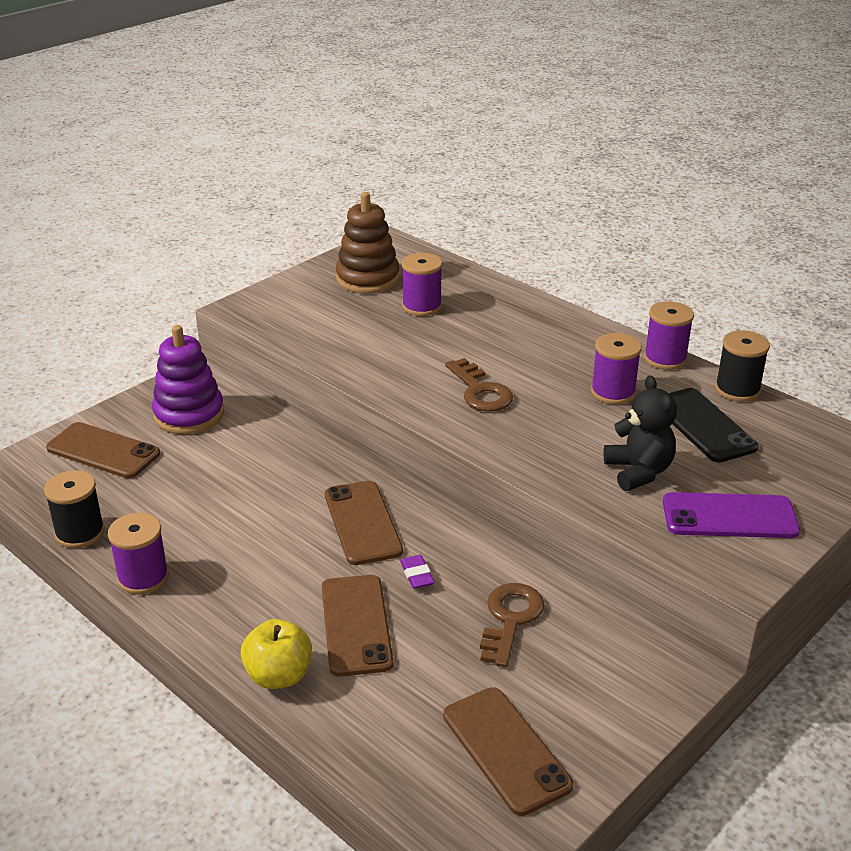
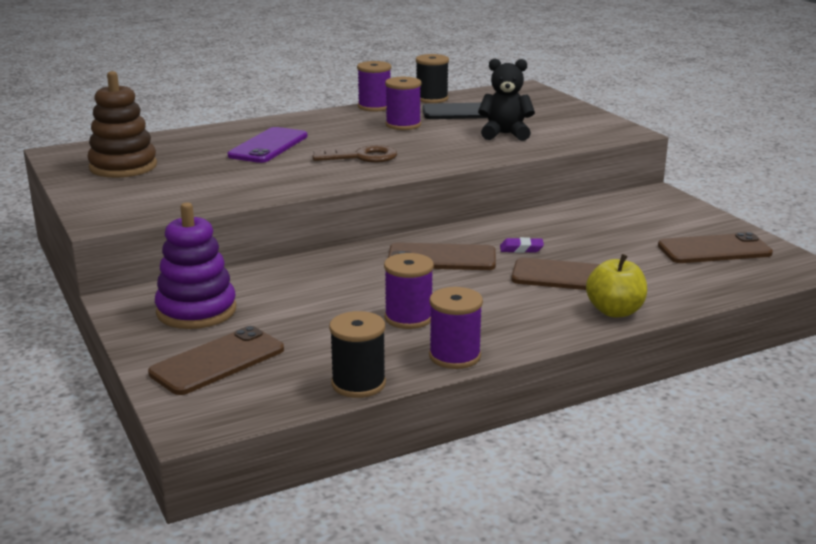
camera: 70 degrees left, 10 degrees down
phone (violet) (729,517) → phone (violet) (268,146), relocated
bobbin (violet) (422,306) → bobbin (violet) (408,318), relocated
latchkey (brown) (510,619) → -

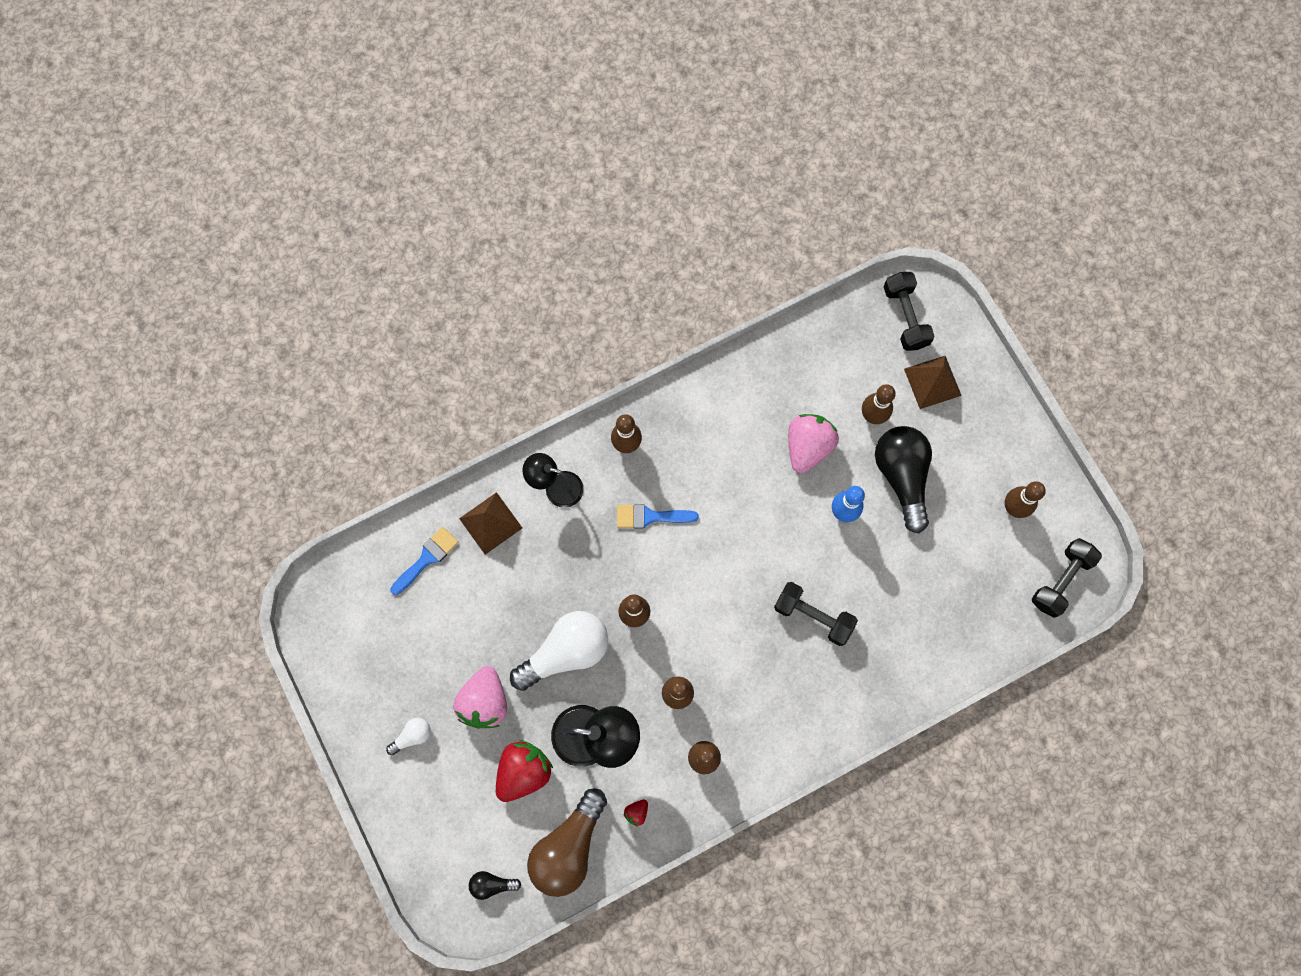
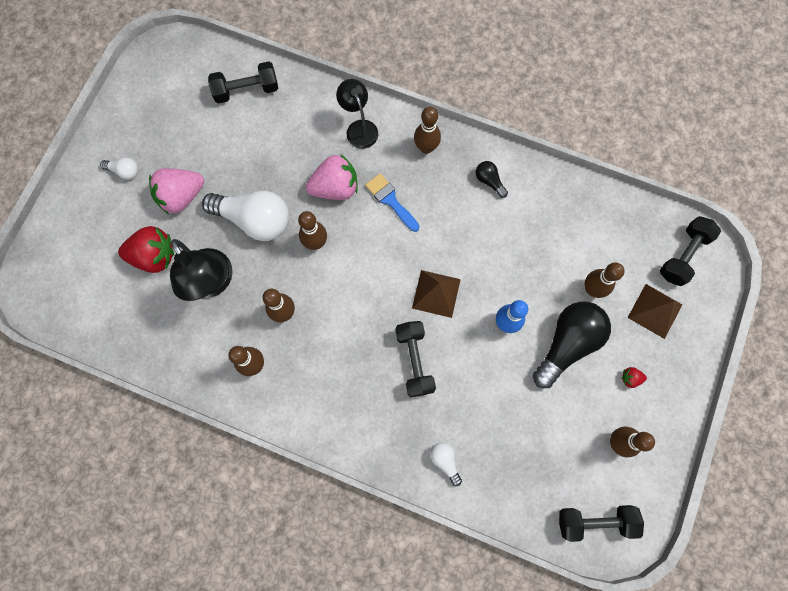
camera: 50 degrees right, 0 degrees up
brush (cobalt) (427,558) → dumbbell (jet-black) (246,90)
strawberry (rosy) (808,447) → strawberry (rosy) (335,187), relocated
solid pyramid (brown) (490,523) → solid pyramid (brown) (436,293), relocated
- → lightbulb (snow-white) (445,461)
lightbulb (jet-black) (492,884) → lightbulb (jet-black) (489,181), relocated
strawberry (crimson) (636,812) → strawberry (crimson) (630,378), relocated
lightbulb (brown) (568,847) → -

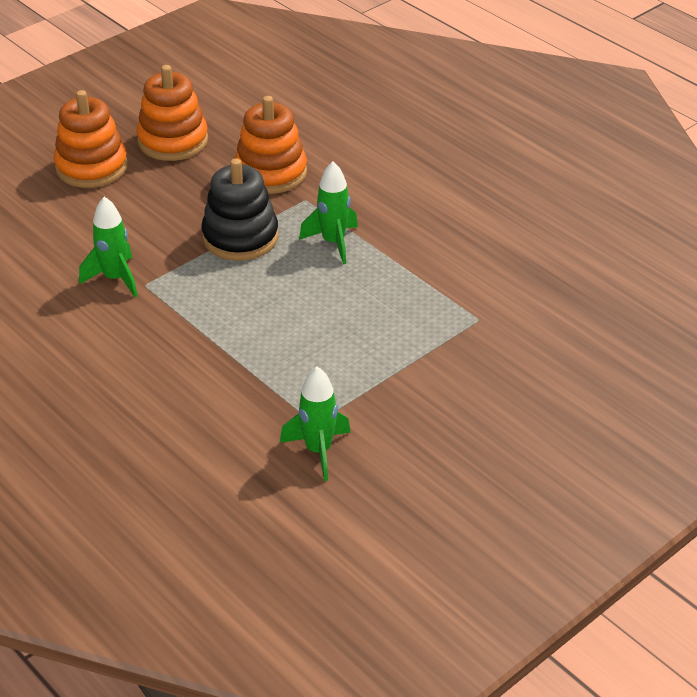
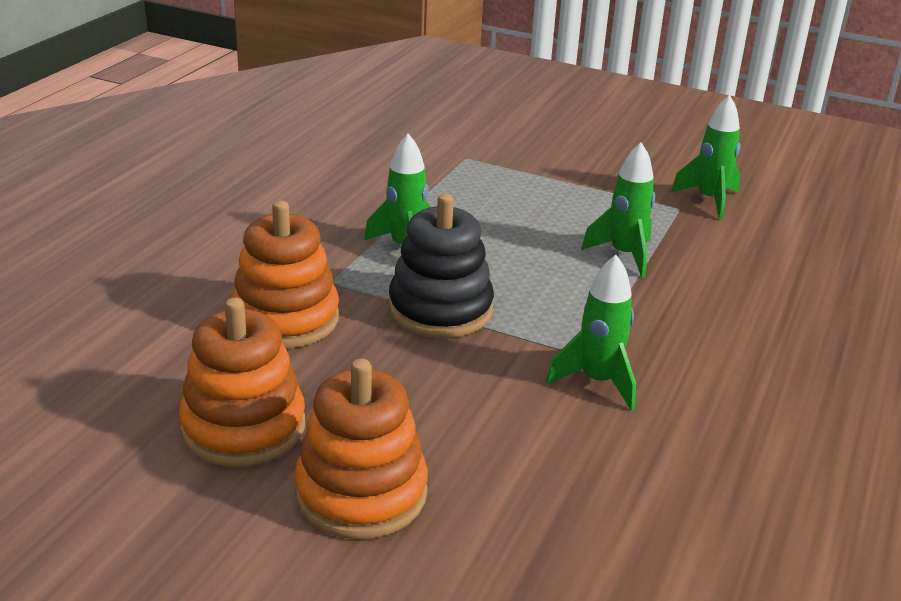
camera: 115 degrees left, 10 degrees down
- → toy rocket (leaf-green) (624,255)

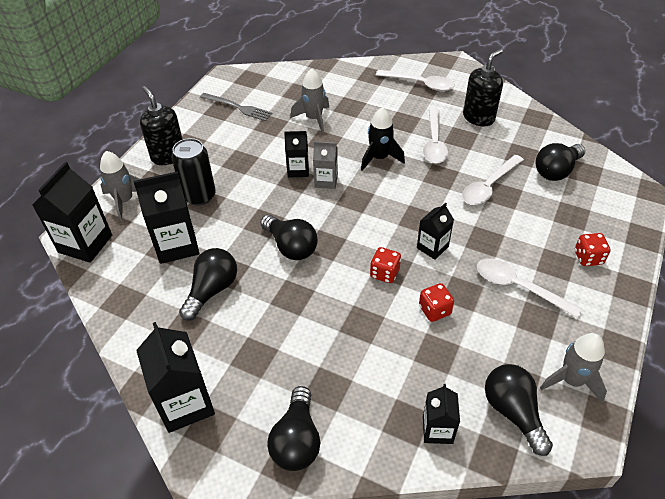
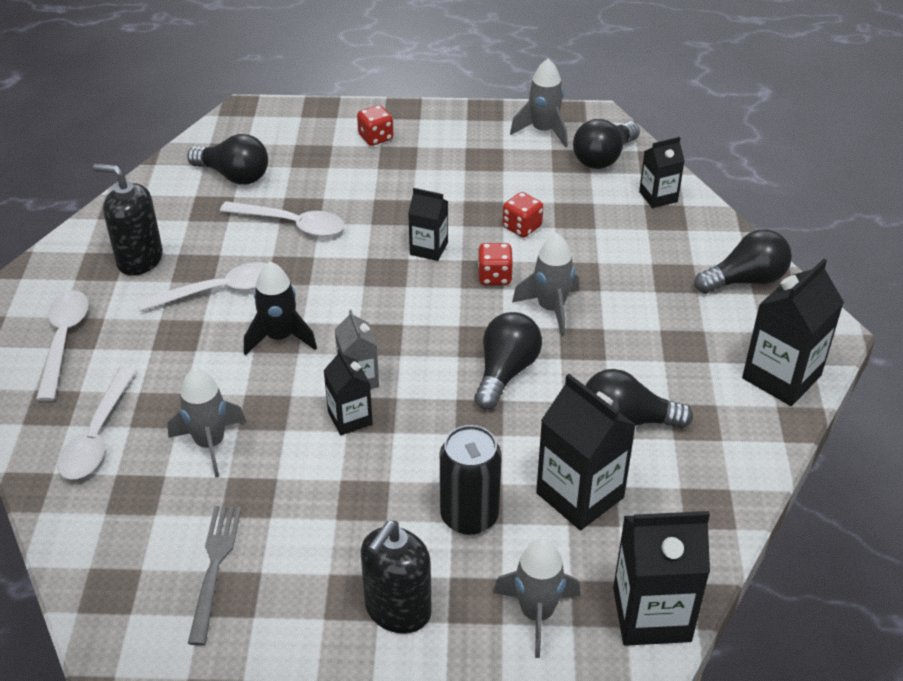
camera: 115 degrees left, 5 degrees down
tablespoon (snow-white) (518,287) → tablespoon (snow-white) (97,435), relocated
- → toy rocket (grey) (551,308)

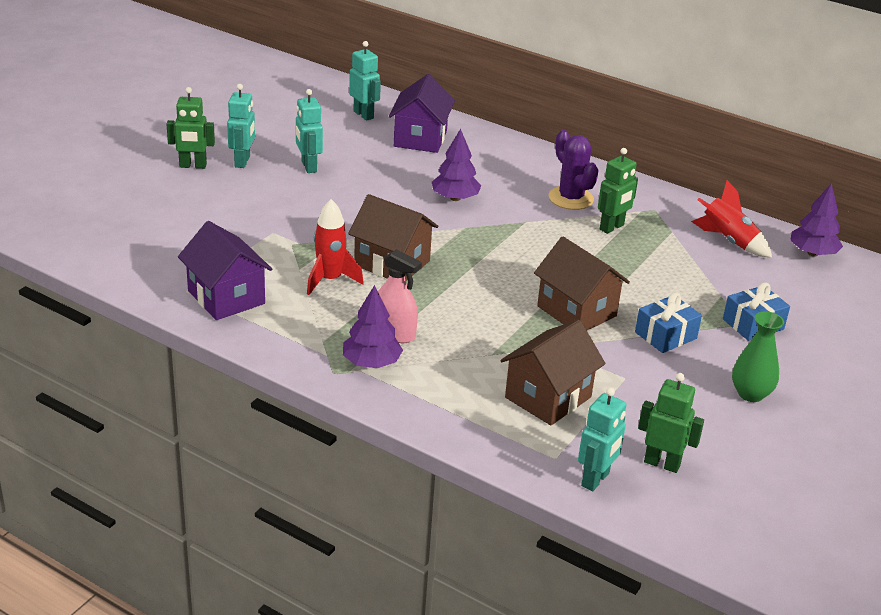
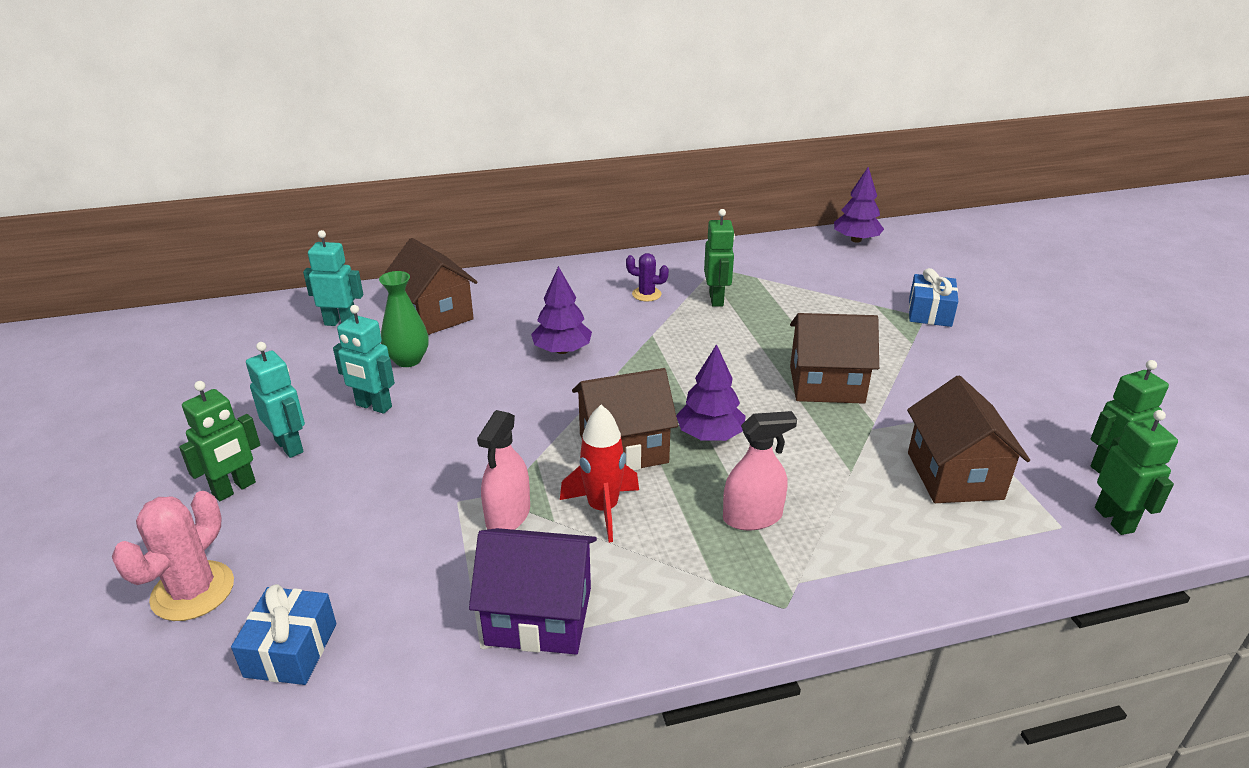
camera: 45 degrees left, 0 degrees up
- → prickly plant (rosy) (193,591)
present (cobalt) (665,335) → present (cobalt) (291,650), relocated
vase (leaf-green) (750,394) → vase (leaf-green) (408,360), relocated
cottage (violet) (420,138) → cottage (brown) (435,315)
- → sprayer (rosy) (508,515)
prickly plant (violet) (571,198) → prickly plant (violet) (646,294), x0.58
fir tree (violet) (371,363) → fir tree (violet) (710,435), relocated
robot figure (turquoise) (595,480) → robot figure (leaf-green) (1114,520)
toy rocket (crimson) (728,241) → -

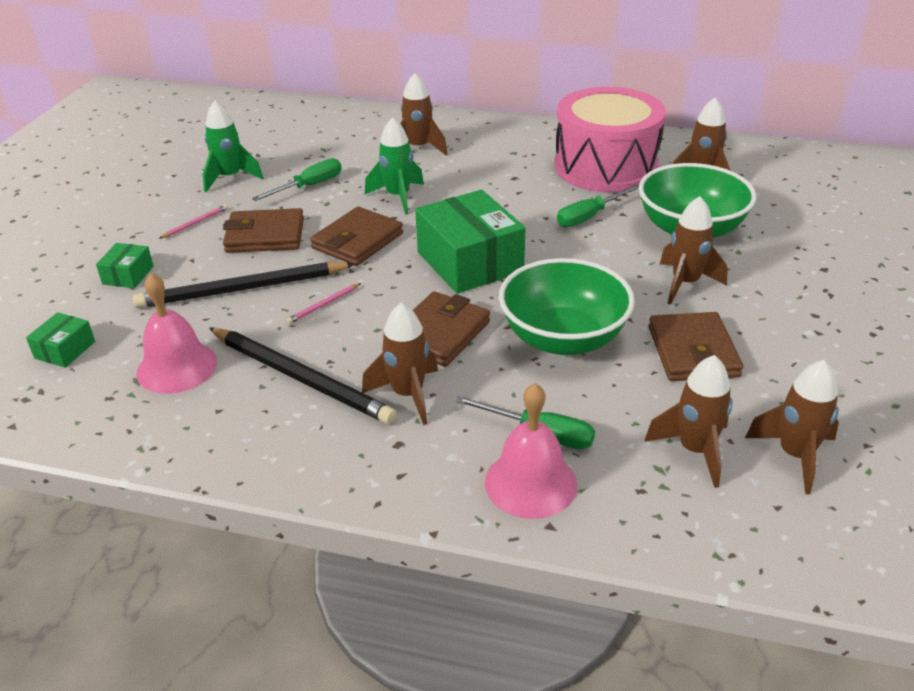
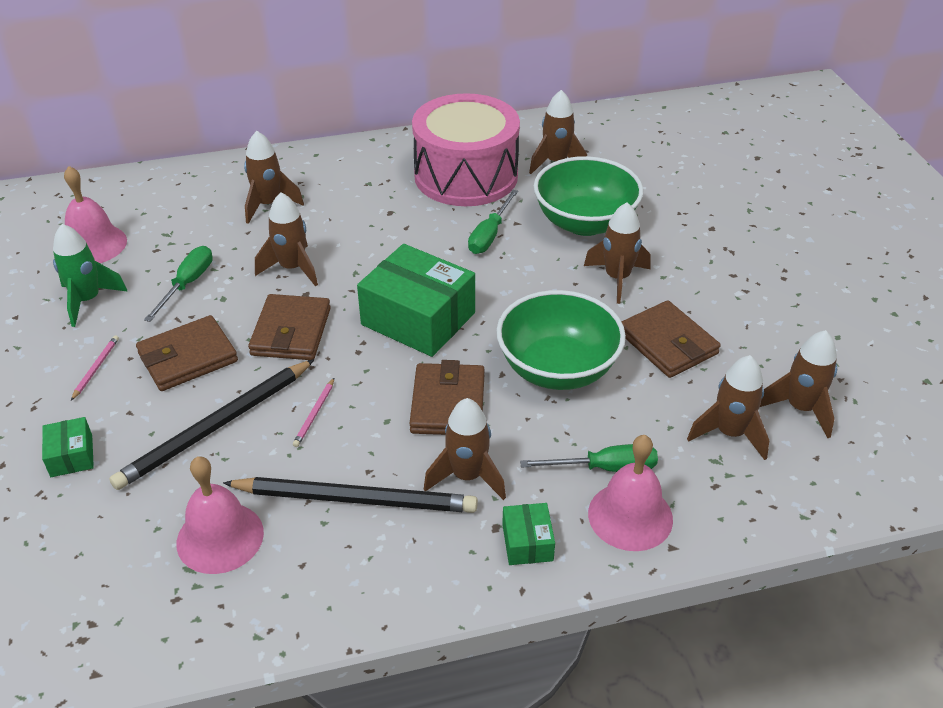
camera: 30 degrees left, 5 degrees up
- → bell (rosy) (93,245)
toy rocket (leaf-green) (398,197) → toy rocket (brown) (292,268)
parcel (leaf-green) (65,350) → parcel (leaf-green) (527,542), relocated

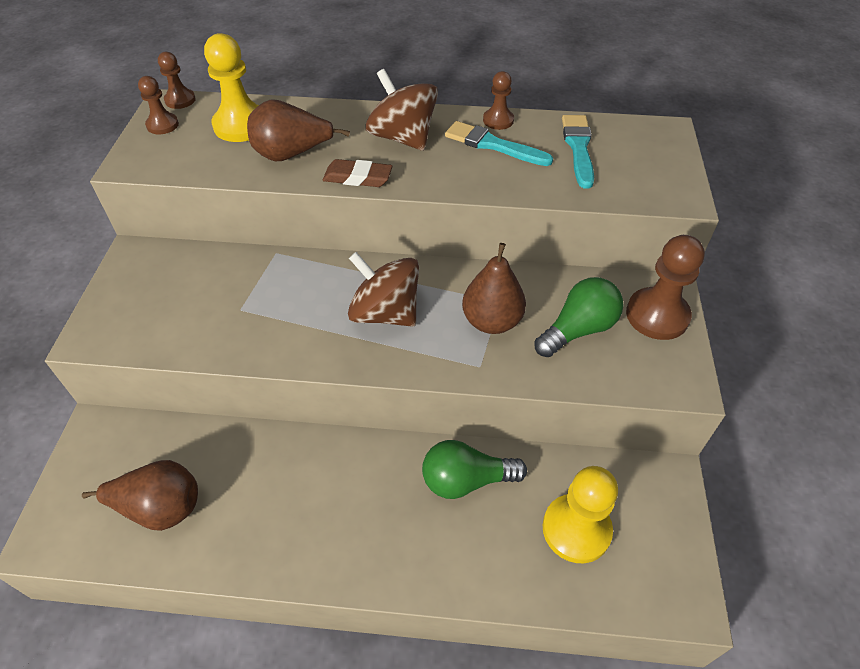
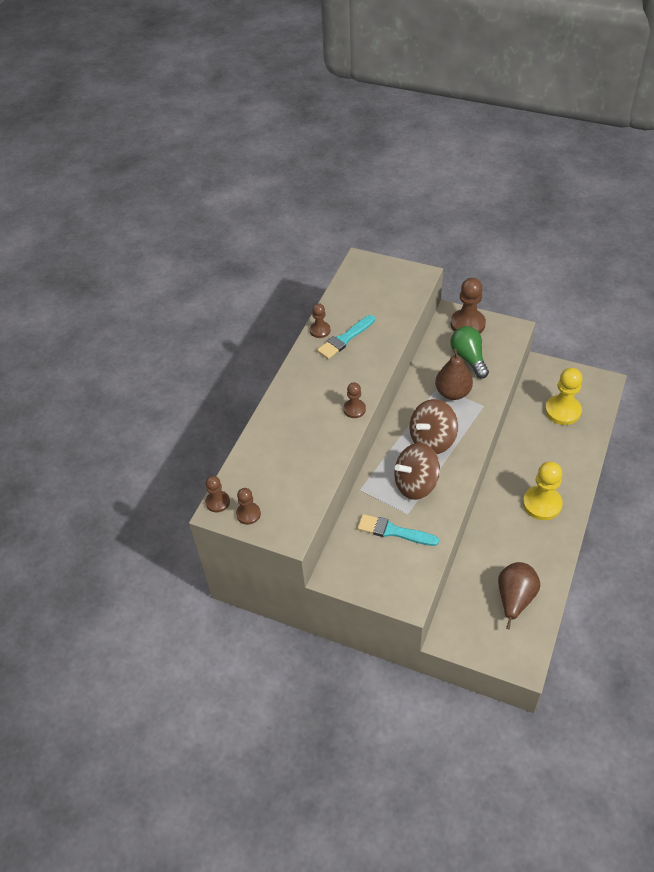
camera: 70 degrees left, 0 degrees up
pencil eraser (brown) (358,178) → pawn (brown) (354,409)
brush (turquoise) (578,148) → brush (turquoise) (393,531), relocated
toy top (brown) (402,138) → toy top (brown) (416,484), relocated
pawn (yellow) (241,125) → pawn (yellow) (542,504), relocated
pear fruit (brown) (292,155) → -
lightbulb (leaf-green) (466,480) → -

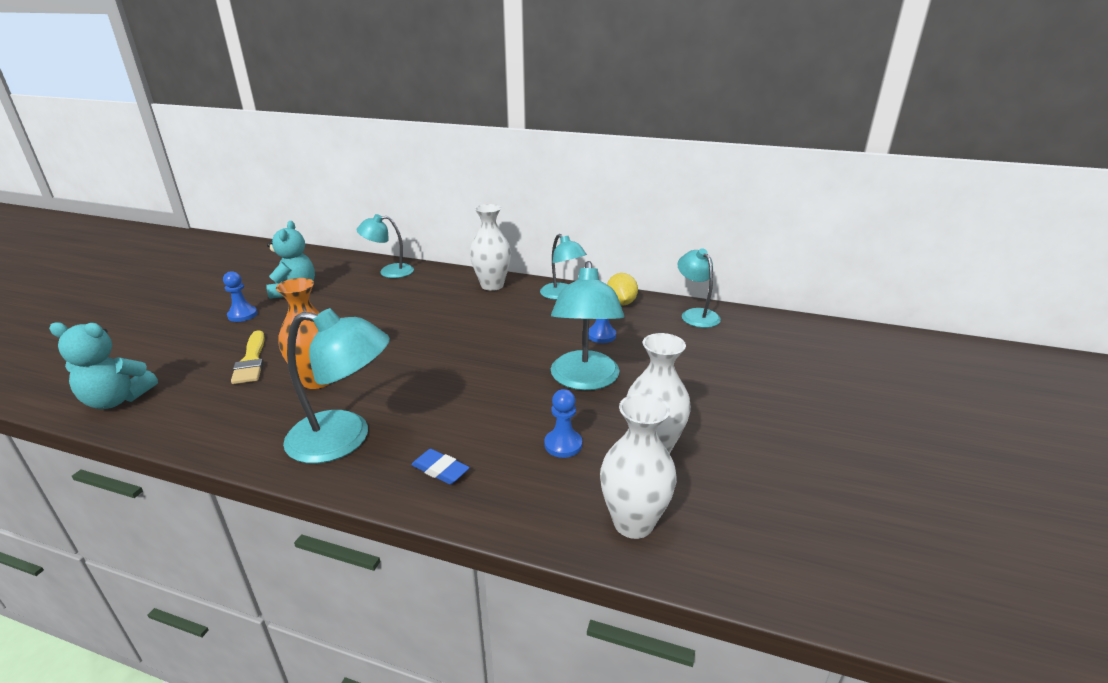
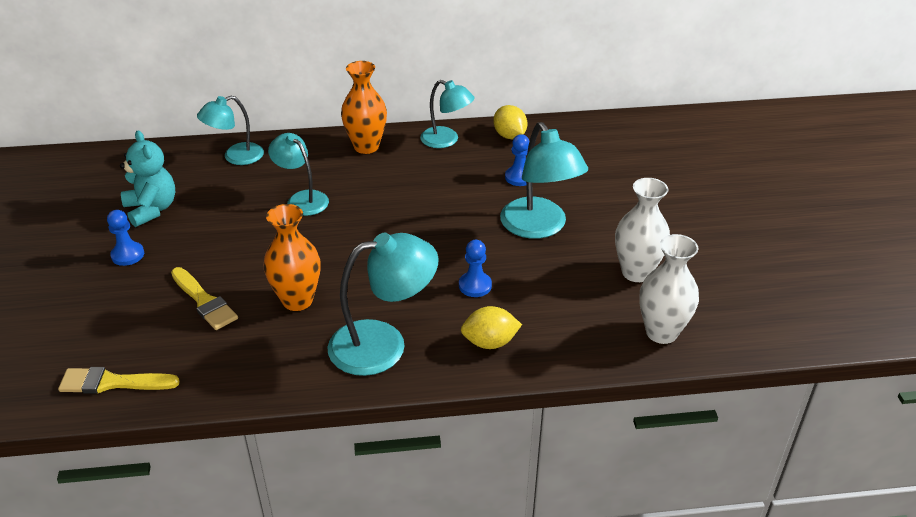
camera: 25 degrees left, 10 degrees up
stuffed bear (turquoise) (117,400) → brush (yellow) (112,382)
reading lamp (turquoise) (696,314) → reading lamp (turquoise) (302,199), relocated
vase (snow-white) (492,285) → vase (orange-coloured) (366,146)
pawn (cobalt) (563,445) → pawn (cobalt) (475,286), relocated
pencil eraser (cobalt) (440,470) → toy lemon (yellow) (490,342)

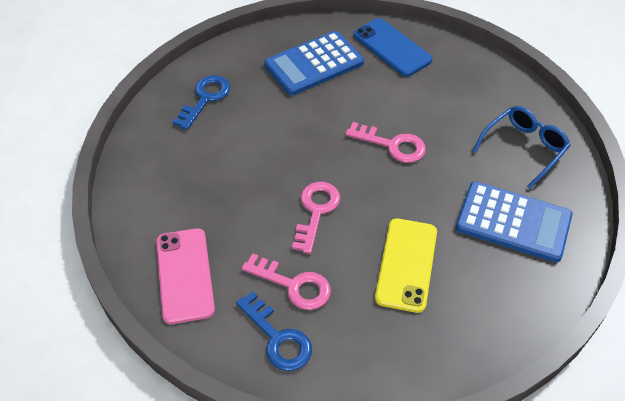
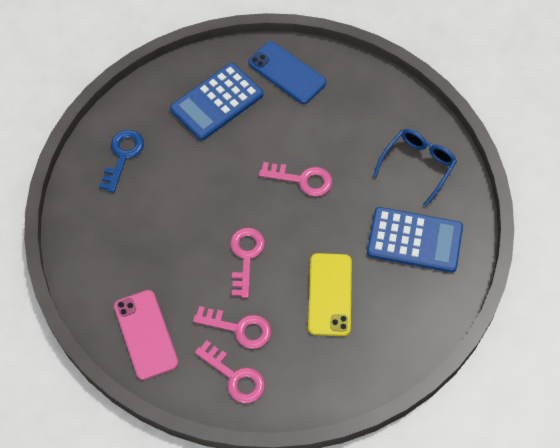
camera: 10 degrees left, 10 degrees up
latchkey (cobalt) (278,338) → latchkey (rosy) (235,376)

